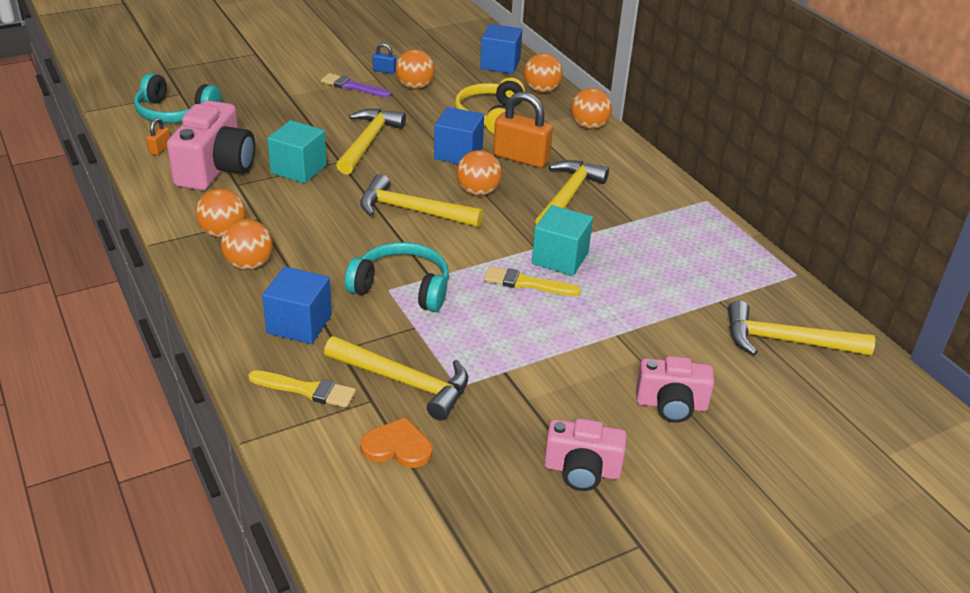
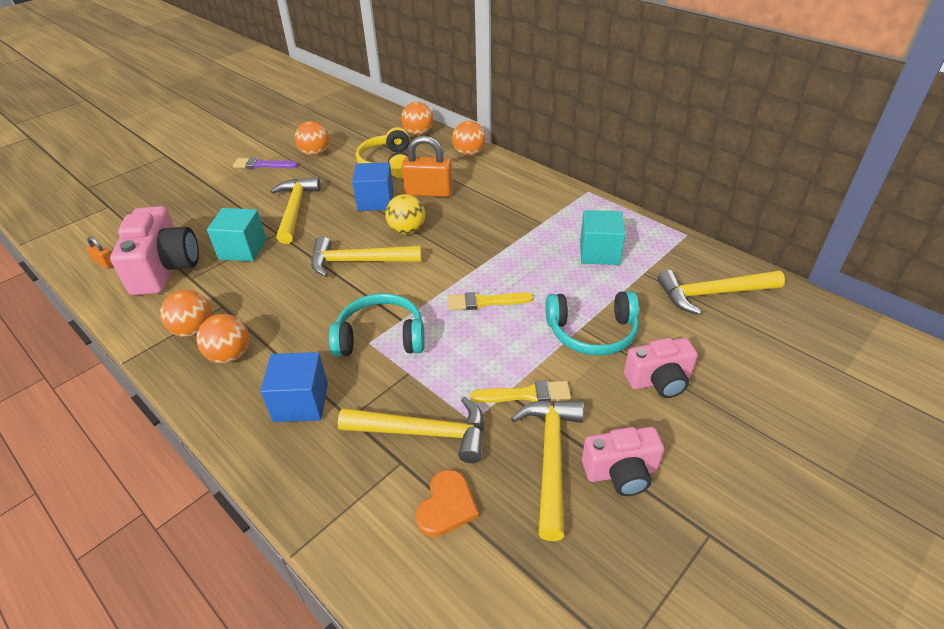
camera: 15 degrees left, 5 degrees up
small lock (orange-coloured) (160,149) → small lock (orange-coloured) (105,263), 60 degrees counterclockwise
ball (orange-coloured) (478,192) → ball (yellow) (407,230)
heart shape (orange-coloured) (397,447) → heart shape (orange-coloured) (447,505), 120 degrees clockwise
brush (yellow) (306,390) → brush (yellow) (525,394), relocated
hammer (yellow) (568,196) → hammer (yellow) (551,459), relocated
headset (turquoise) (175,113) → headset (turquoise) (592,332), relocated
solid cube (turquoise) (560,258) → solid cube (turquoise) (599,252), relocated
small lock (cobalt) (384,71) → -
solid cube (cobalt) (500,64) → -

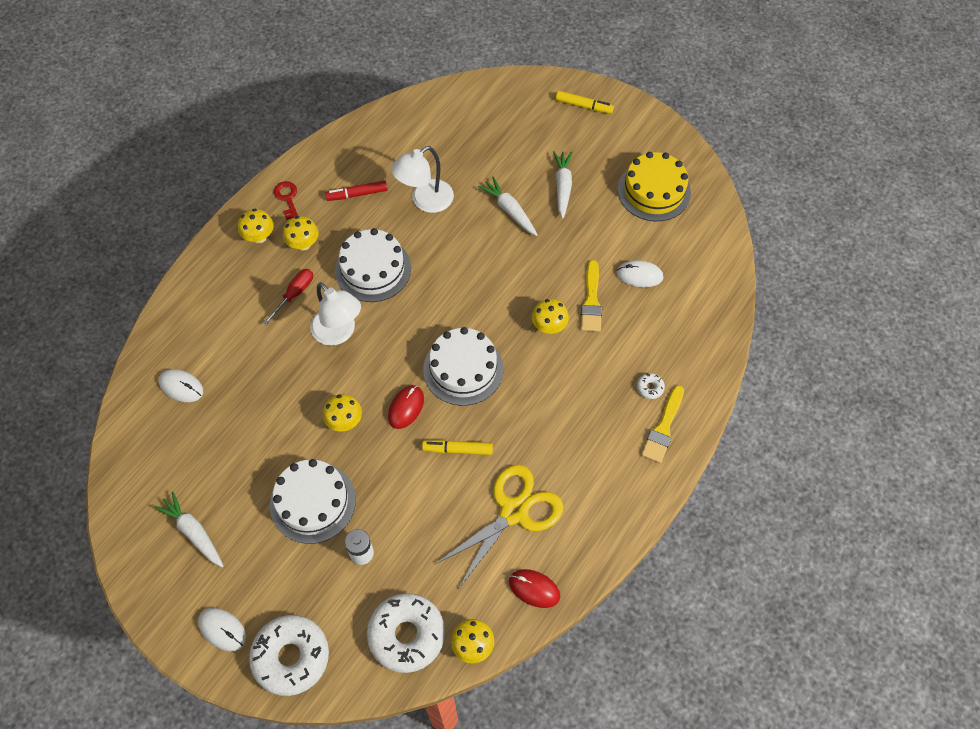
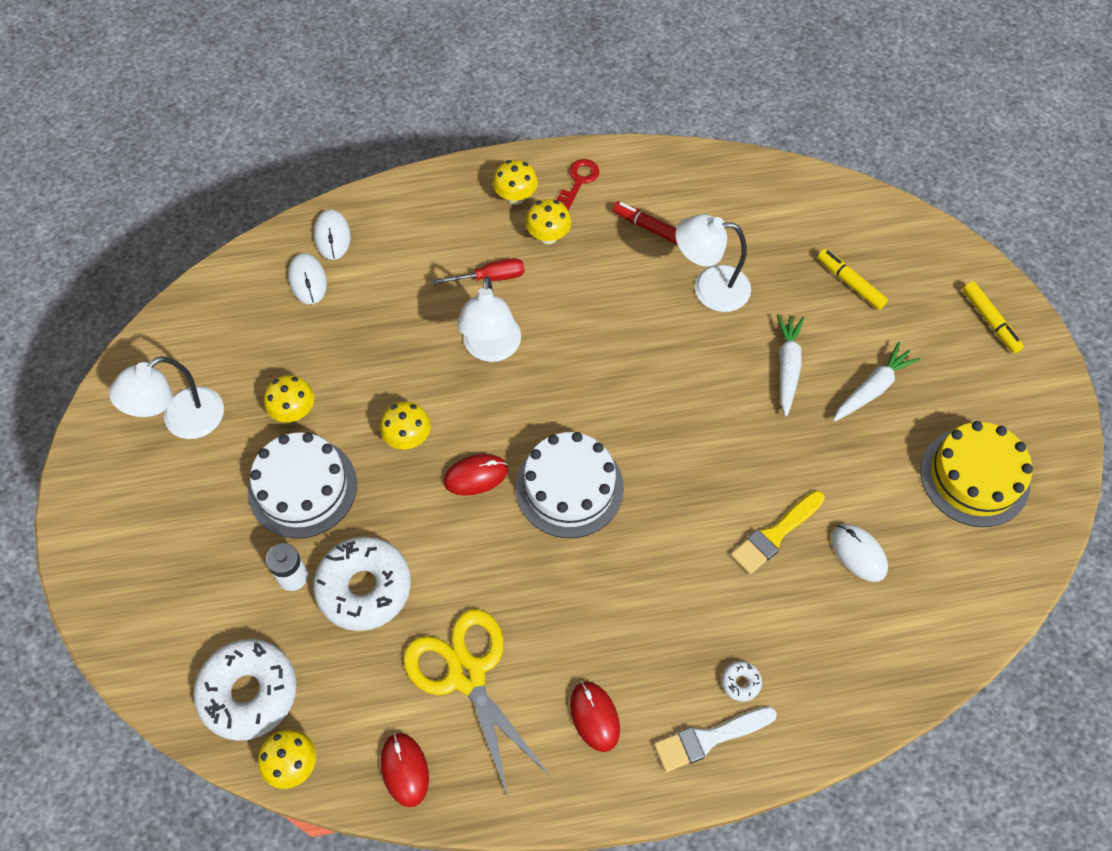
camera: 45 degrees right, 0 degrees up
carrot (snow-white) (193,532) → reading lamp (snow-white) (182,421)
fungus (yellow) (549,326) → fungus (yellow) (294,412), relocated
doughnut (snow-white) (291,657) → doughnut (snow-white) (364,588), relocated
computer mouse (snow-white) (222,629) → computer mouse (snow-white) (332,236), relocated
scissors (yellow) (514,512) → scissors (yellow) (467,674), 120 degrees counterclockwise
- → computer mouse (crimson) (594,716)
brush (yellow) (663,428) → brush (snow-white) (709,738)
marker (yellow) (458,449) → marker (yellow) (850,283), relocated
cake (snow-white) (373,269) → -

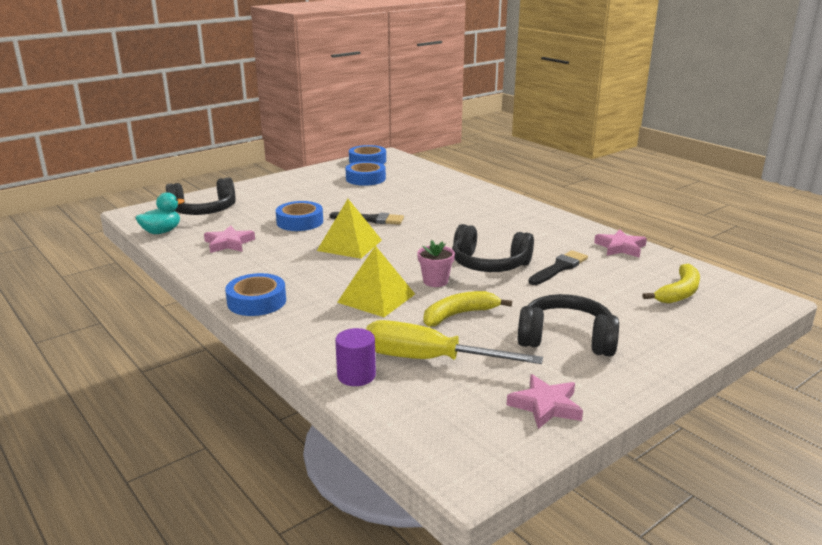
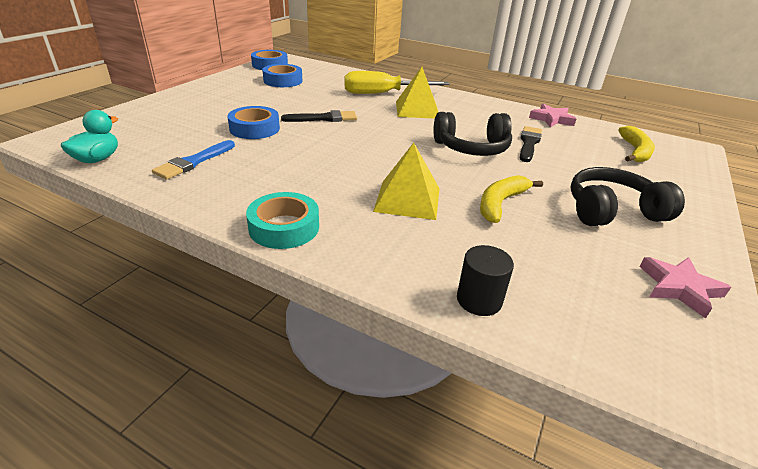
camera: 25 degrees left, 10 degrees up
five-pointed star (rosy) (229,243) → brush (cobalt) (193,162)
sticky tape (cobalt) (257,301) → sticky tape (turquoise) (284,227)
screwdriver (yellow) (429,360) → screwdriver (yellow) (383,94), relocated
solid pyramid (yellow) (349,245) → solid pyramid (yellow) (417,109), relocated
cylinder (violet) (356,375) → cylinder (jet-black) (479,300)
headset (jet-black) (203,211) → -
potted plant (rosy) (435,281) → -

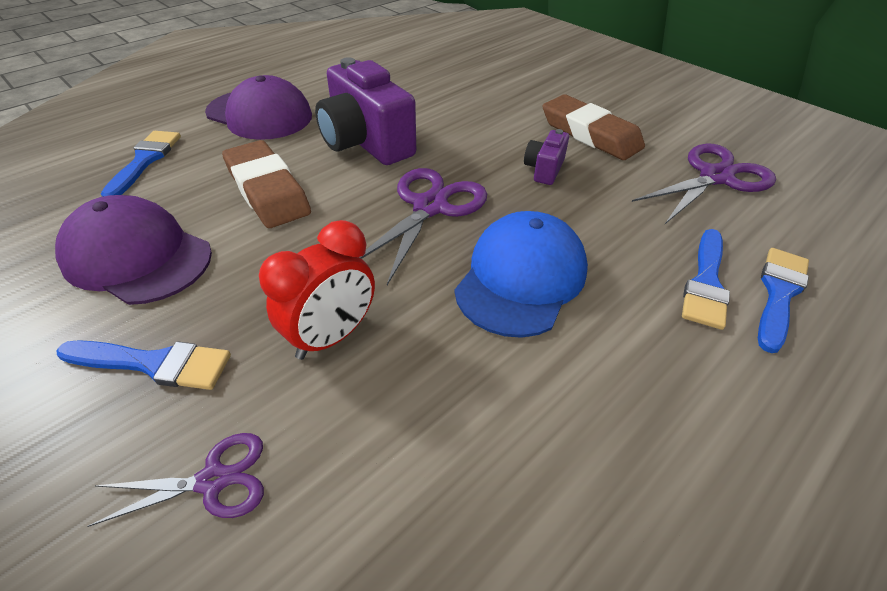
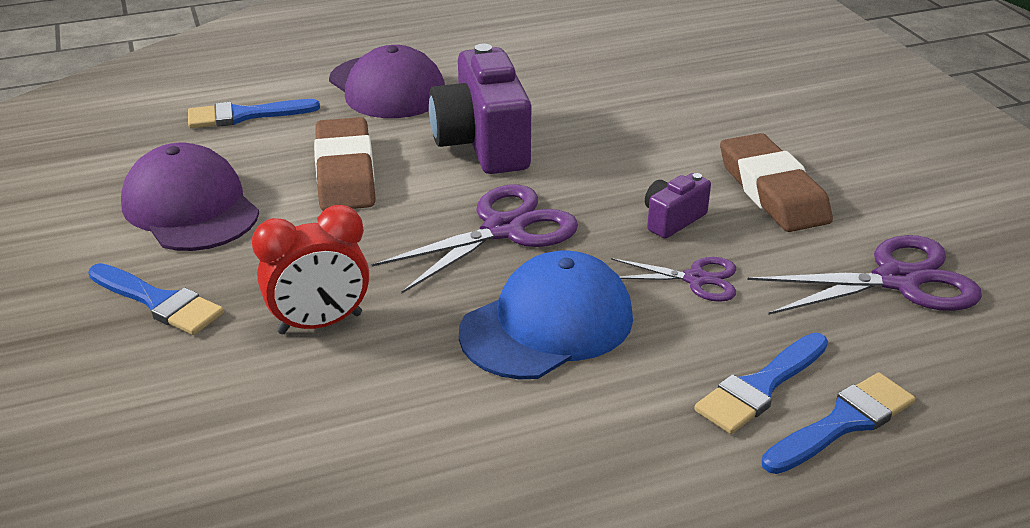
camera: 25 degrees right, 10 degrees down
brush (cobalt) (145,161) → brush (cobalt) (244,115), 135 degrees counterclockwise
scissors (violet) (213,480) → scissors (violet) (696,279), relocated

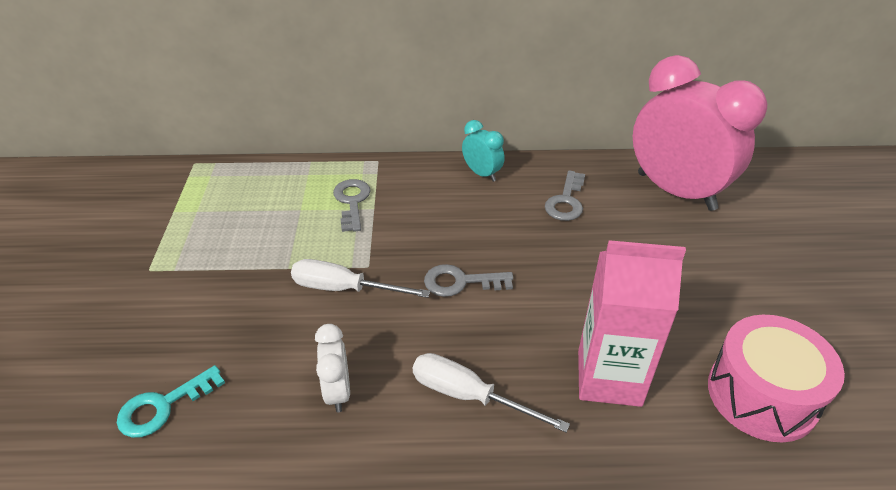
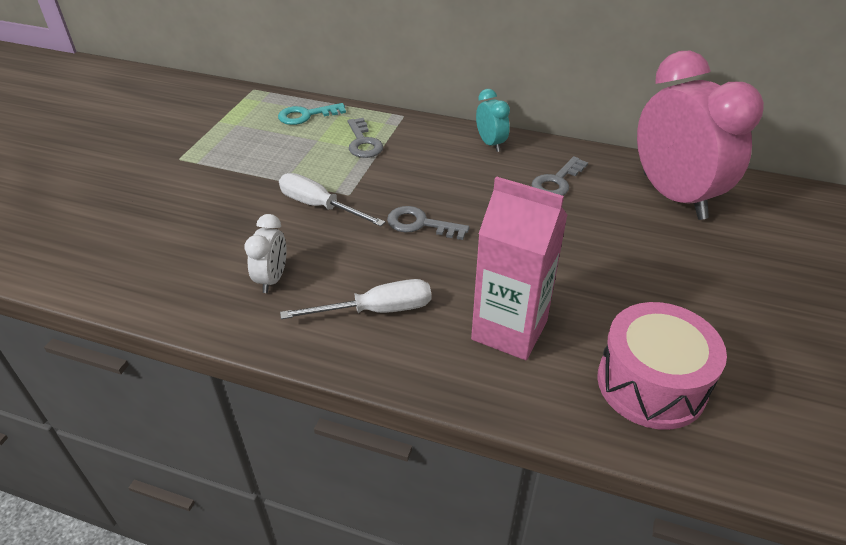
camera: 20 degrees right, 0 degrees up
latchkey (turquoise) (163,406) → latchkey (turquoise) (306,115), relocated
screwdriver (snow-white) (469,396) → screwdriver (snow-white) (376,310), 120 degrees clockwise
latchkey (grey) (352,202) → latchkey (grey) (363,143), 150 degrees clockwise

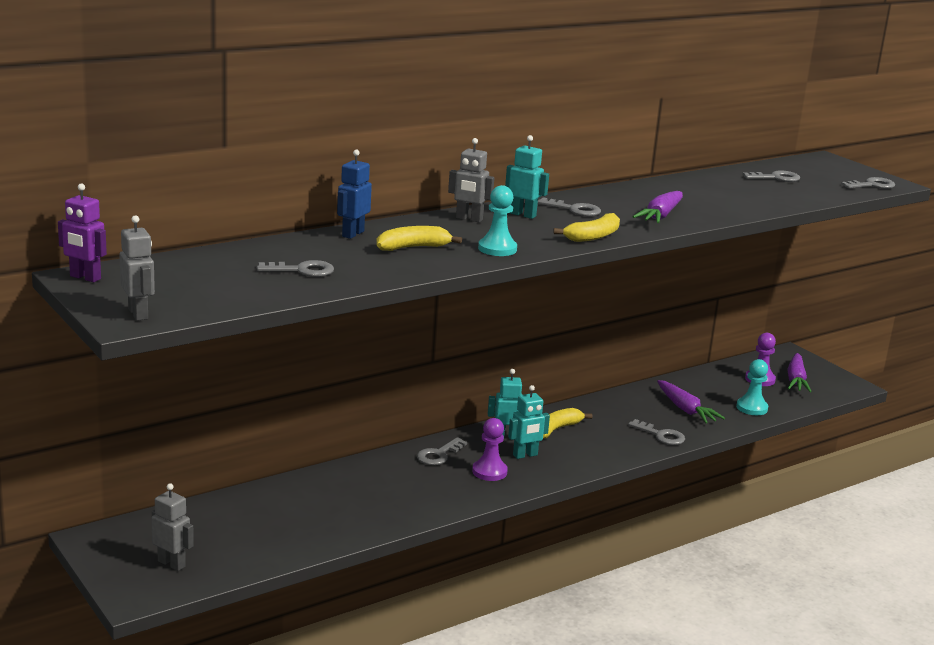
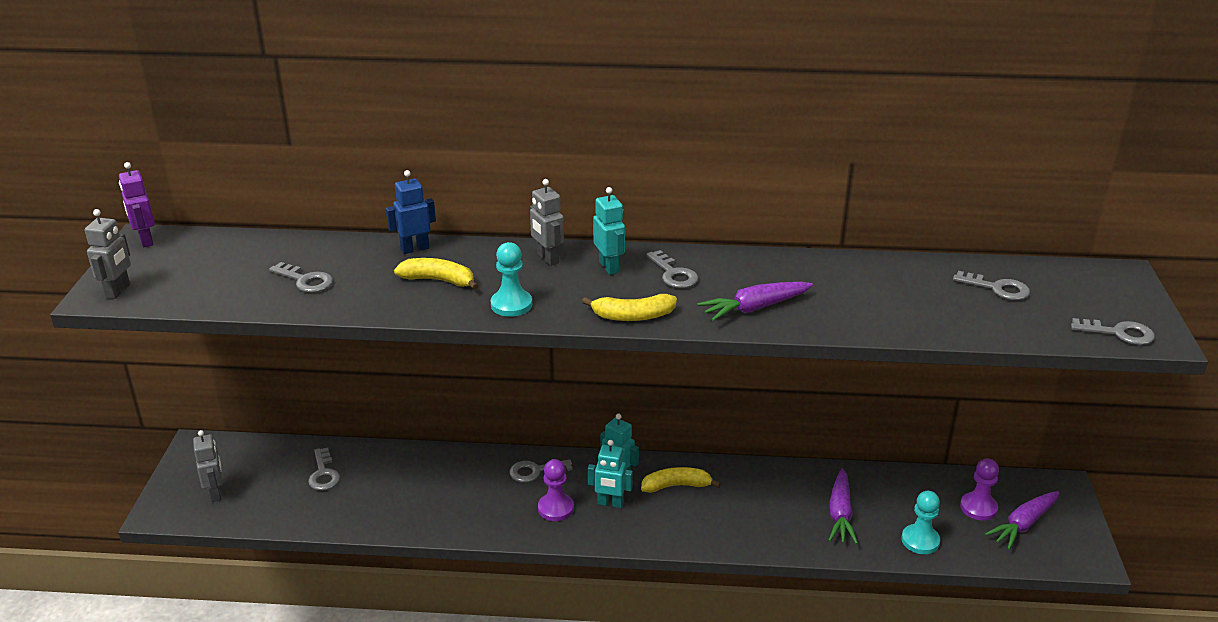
camera: 40 degrees right, 10 degrees up
latchkey (grey) (661,435) → latchkey (grey) (323,474), relocated

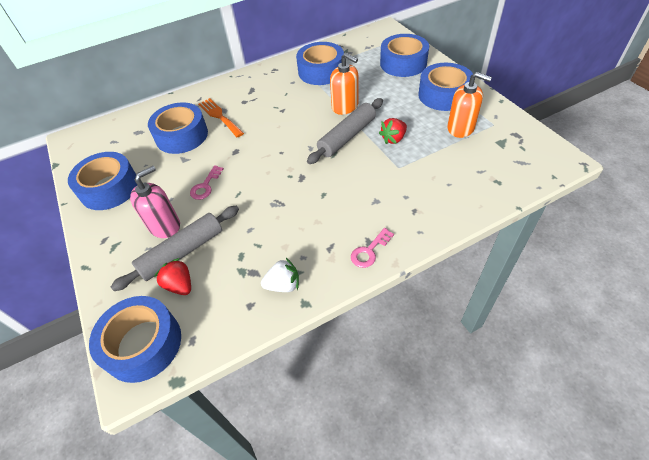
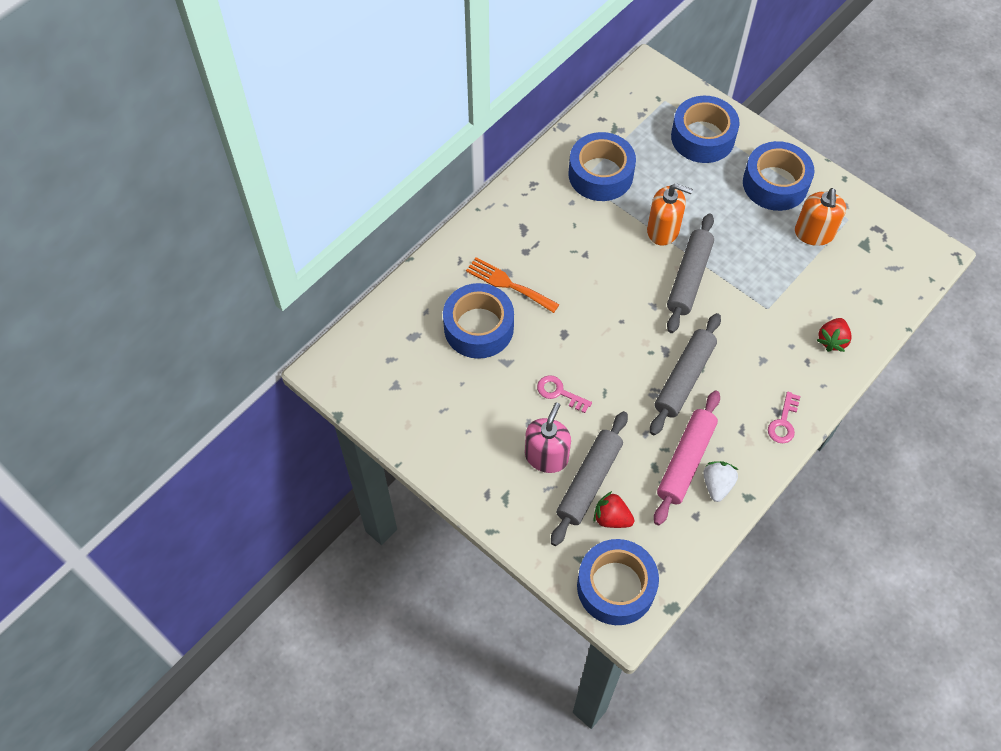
camera: 25 degrees left, 10 degrees up
latchkey (rosy) (205,186) → latchkey (rosy) (559,392), 120 degrees clockwise
- → pastry roller (grey) (684,378)
- → pastry roller (rosy) (686,461)
strawberry (snow-white) (283,285) → strawberry (snow-white) (717,485), 45 degrees counterclockwise
soap pump (orange-coloured) (461,128) → soap pump (orange-coloured) (814,233), 90 degrees clockwise
strawberry (crimson) (393,139) → strawberry (crimson) (832,340), relocated
sticky tape (cobalt) (109,188) → -

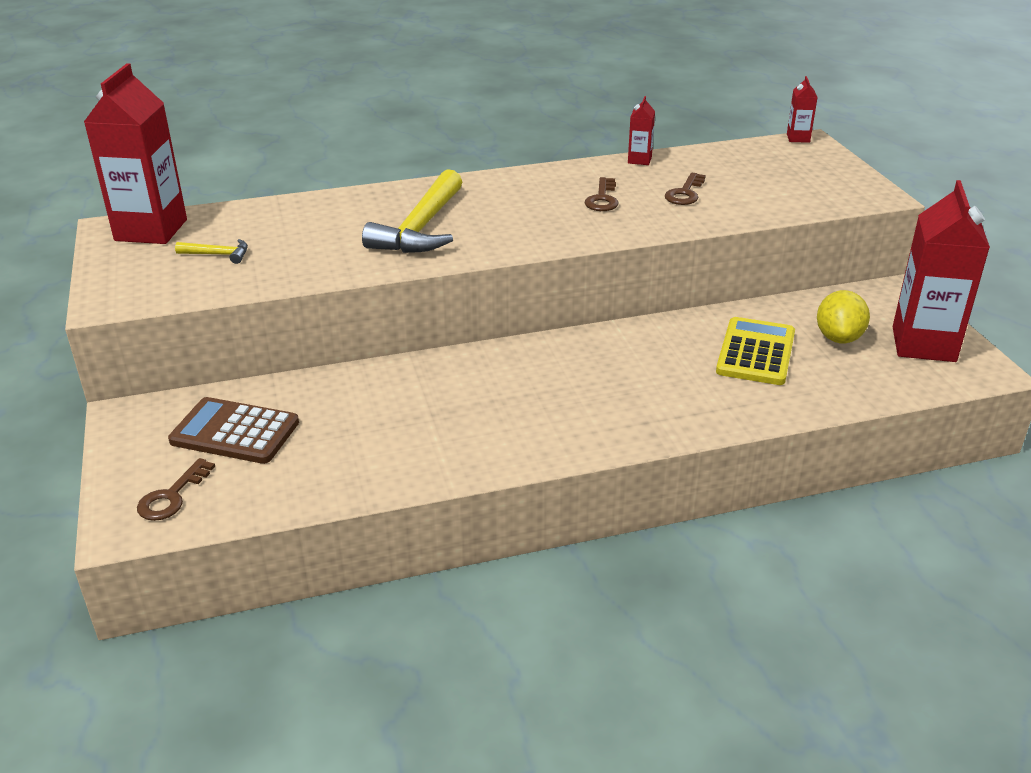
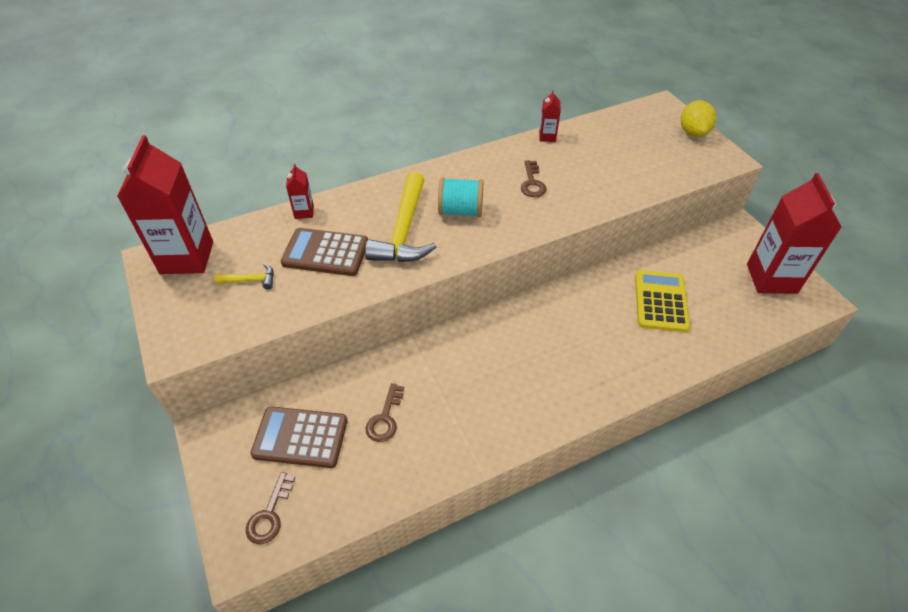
camera: 10 degrees left, 15 degrees up
- → pocket calculator (brown) (325,253)
carton (crimson) (798,138) → carton (crimson) (304,212), relocated
latchkey (brown) (685,193) → latchkey (brown) (385,418), relocated
- → bobbin (turquoise) (460,211)
toy lemon (yellow) (838,338) → toy lemon (yellow) (693,132), relocated

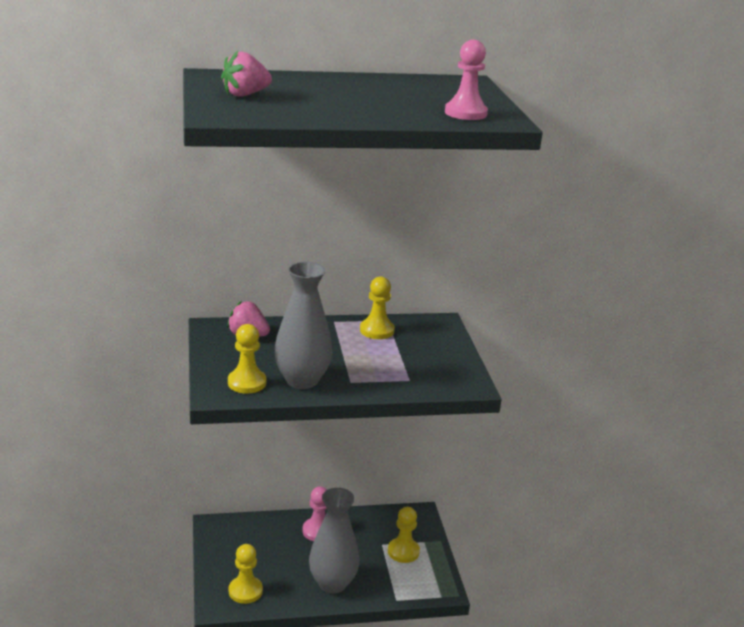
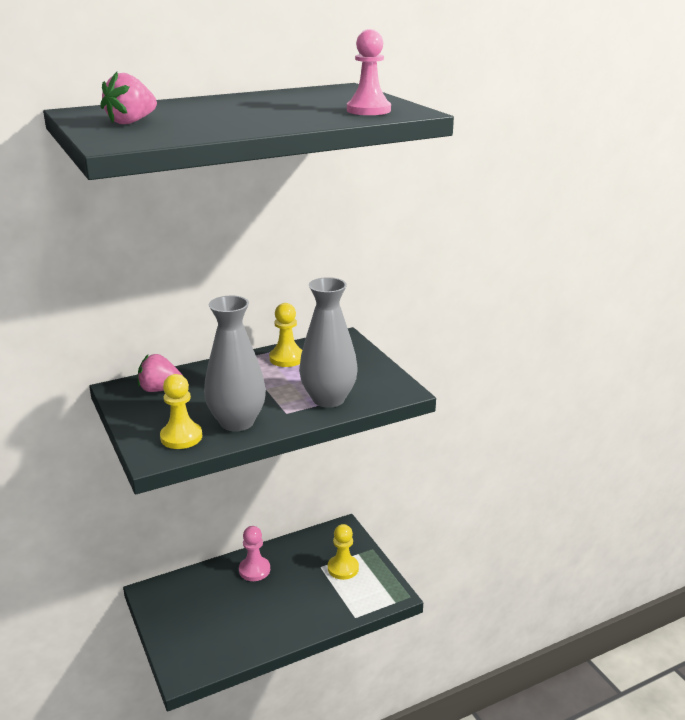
camera: 15 degrees left, 0 degrees up
vase (grey) (332,583) → vase (grey) (328,399), relocated
pawn (yellow) (245,591) → -

